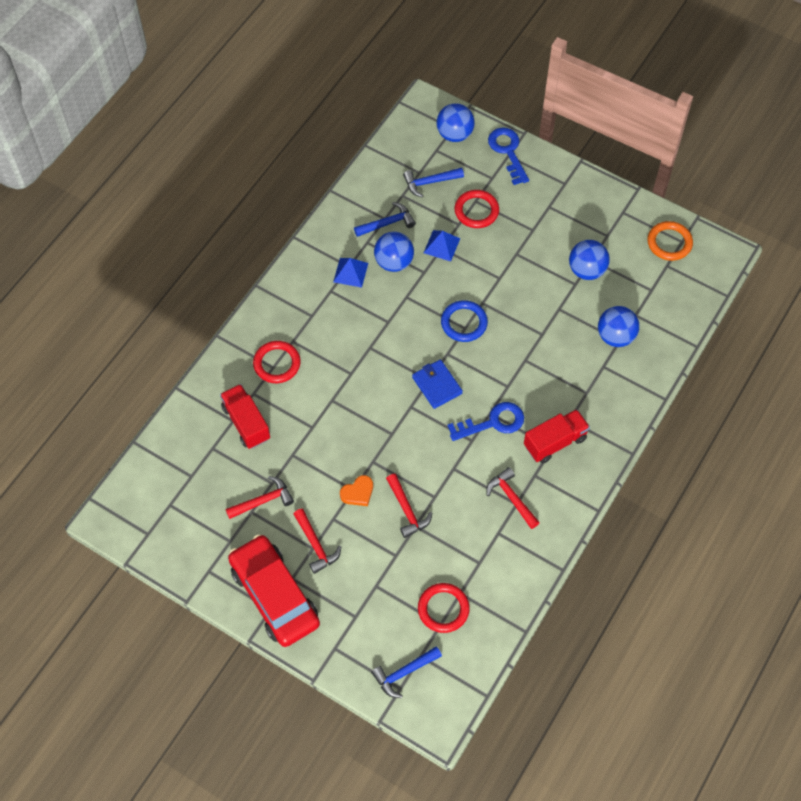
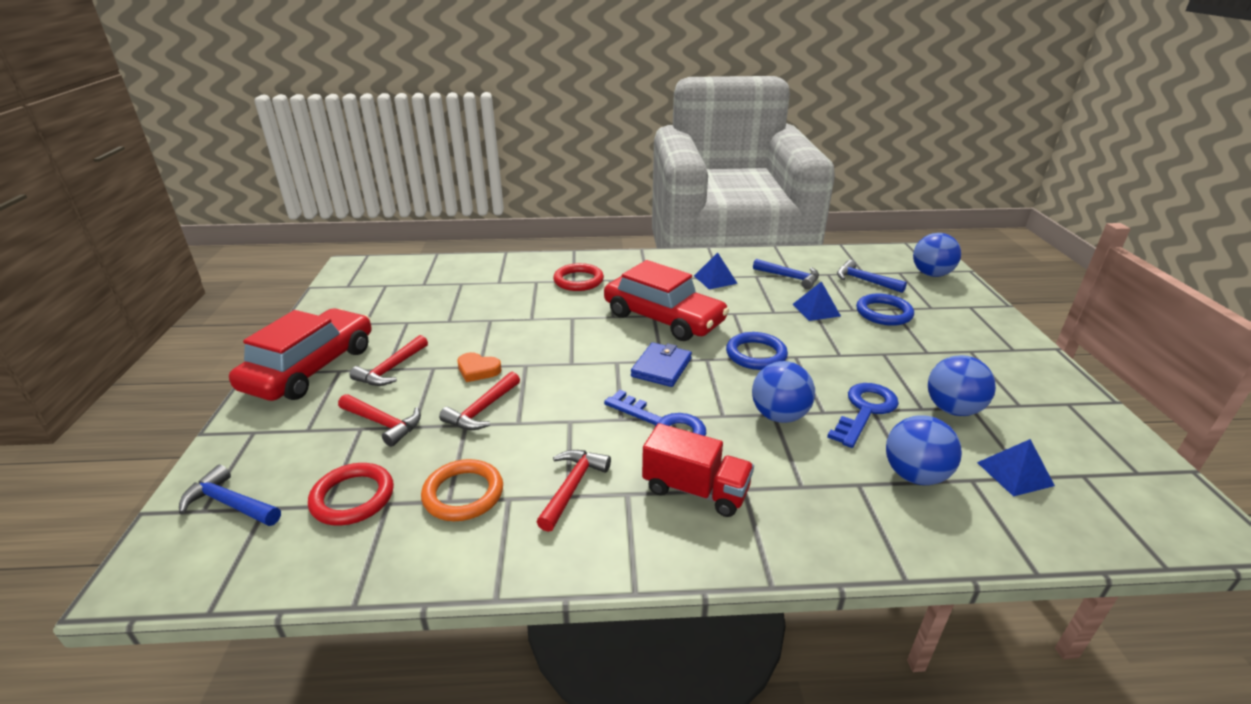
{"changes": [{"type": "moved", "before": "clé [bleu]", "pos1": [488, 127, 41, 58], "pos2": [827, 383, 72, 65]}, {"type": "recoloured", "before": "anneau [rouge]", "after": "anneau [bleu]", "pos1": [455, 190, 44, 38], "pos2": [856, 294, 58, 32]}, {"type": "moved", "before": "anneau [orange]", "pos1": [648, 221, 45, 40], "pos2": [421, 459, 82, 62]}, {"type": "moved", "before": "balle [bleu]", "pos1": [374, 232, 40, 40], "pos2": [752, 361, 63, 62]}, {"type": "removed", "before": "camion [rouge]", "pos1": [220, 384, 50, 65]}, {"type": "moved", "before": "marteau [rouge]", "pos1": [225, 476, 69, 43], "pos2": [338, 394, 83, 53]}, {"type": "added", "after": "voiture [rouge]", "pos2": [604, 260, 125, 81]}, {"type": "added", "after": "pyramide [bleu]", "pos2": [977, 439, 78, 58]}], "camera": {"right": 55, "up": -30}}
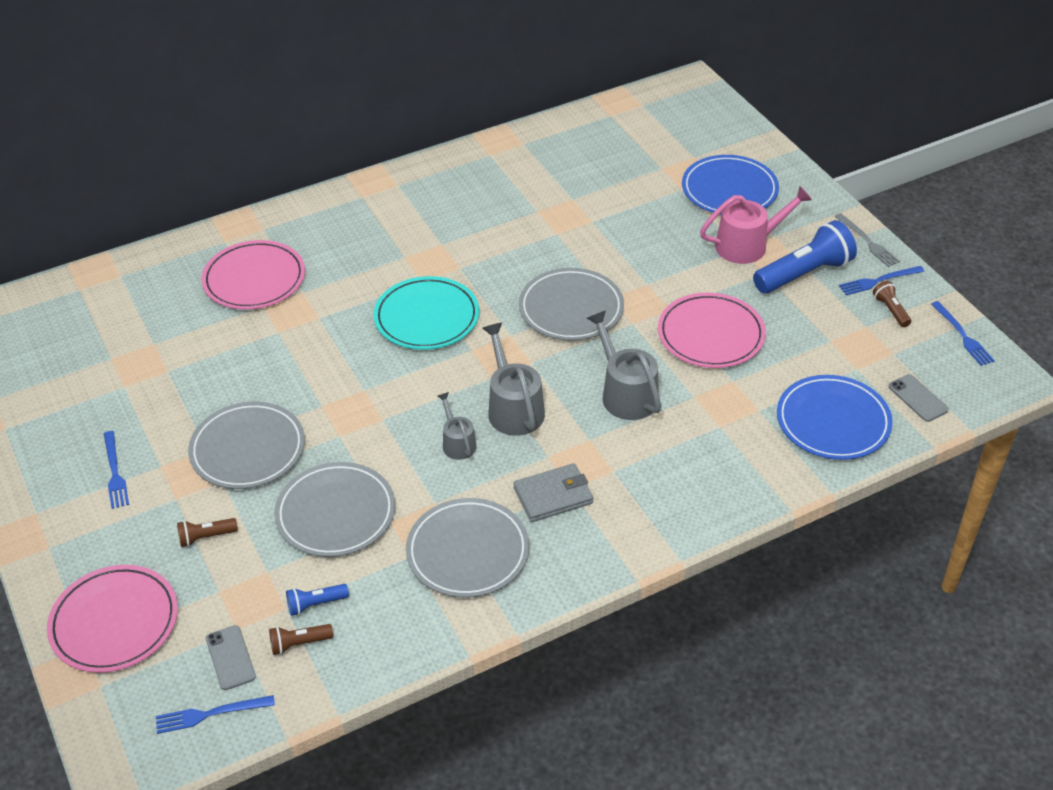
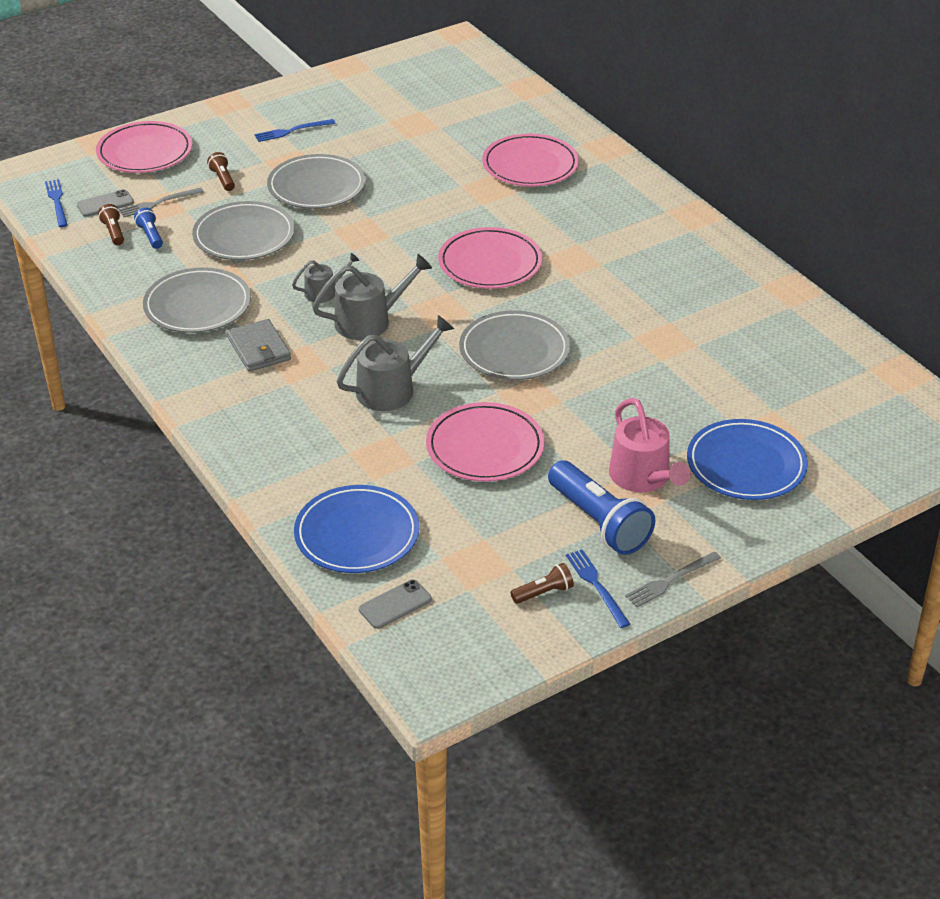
{"changes": [{"type": "recoloured", "before": "assiette [turquoise]", "after": "assiette [rose]", "pos1": [374, 276, 105, 74], "pos2": [438, 227, 104, 62]}, {"type": "removed", "before": "fourchette [bleu]", "pos1": [931, 301, 64, 65]}, {"type": "added", "after": "fourchette [gris]", "pos2": [119, 187, 85, 30]}], "camera": {"right": 85, "up": -5}}
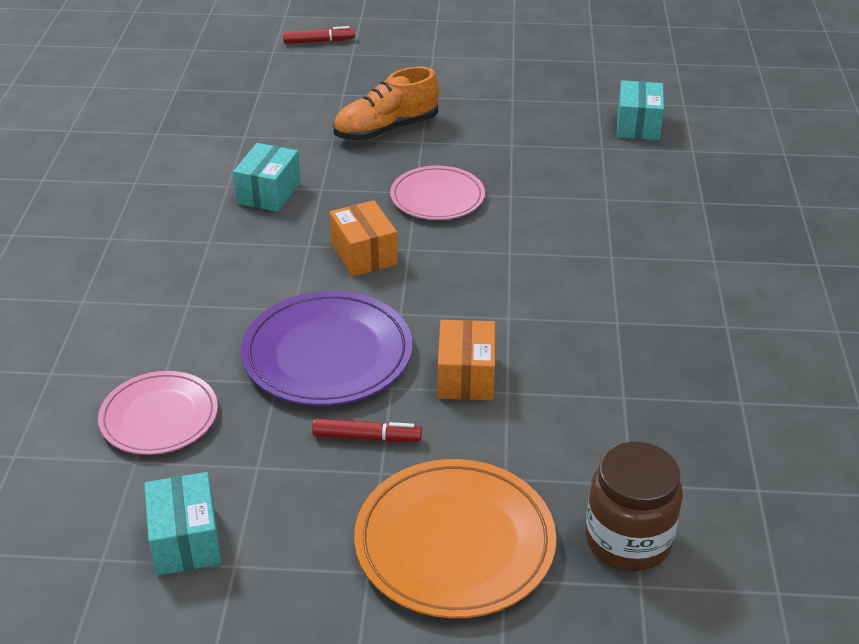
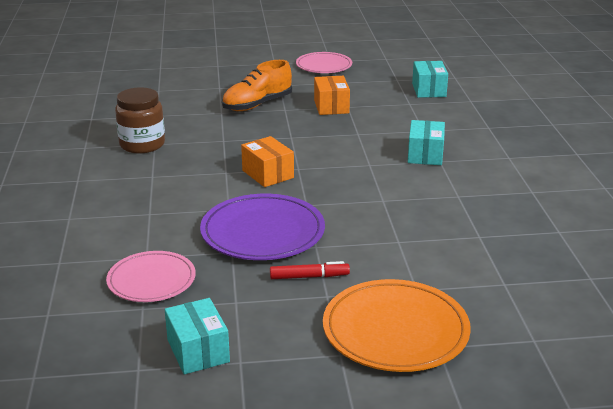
{"changes": [{"type": "removed", "before": "feutre [rouge]", "pos1": [283, 26, 72, 18]}, {"type": "moved", "before": "boîte [turquoise]", "pos1": [233, 143, 68, 69], "pos2": [408, 120, 37, 45]}, {"type": "moved", "before": "assiette [rose]", "pos1": [390, 166, 95, 54], "pos2": [296, 52, 56, 21]}, {"type": "moved", "before": "boîte [orange]", "pos1": [438, 320, 57, 80], "pos2": [314, 76, 36, 39]}, {"type": "moved", "before": "bocal [marron]", "pos1": [585, 441, 98, 130], "pos2": [115, 87, 50, 67]}], "camera": {"right": -10, "up": -10}}
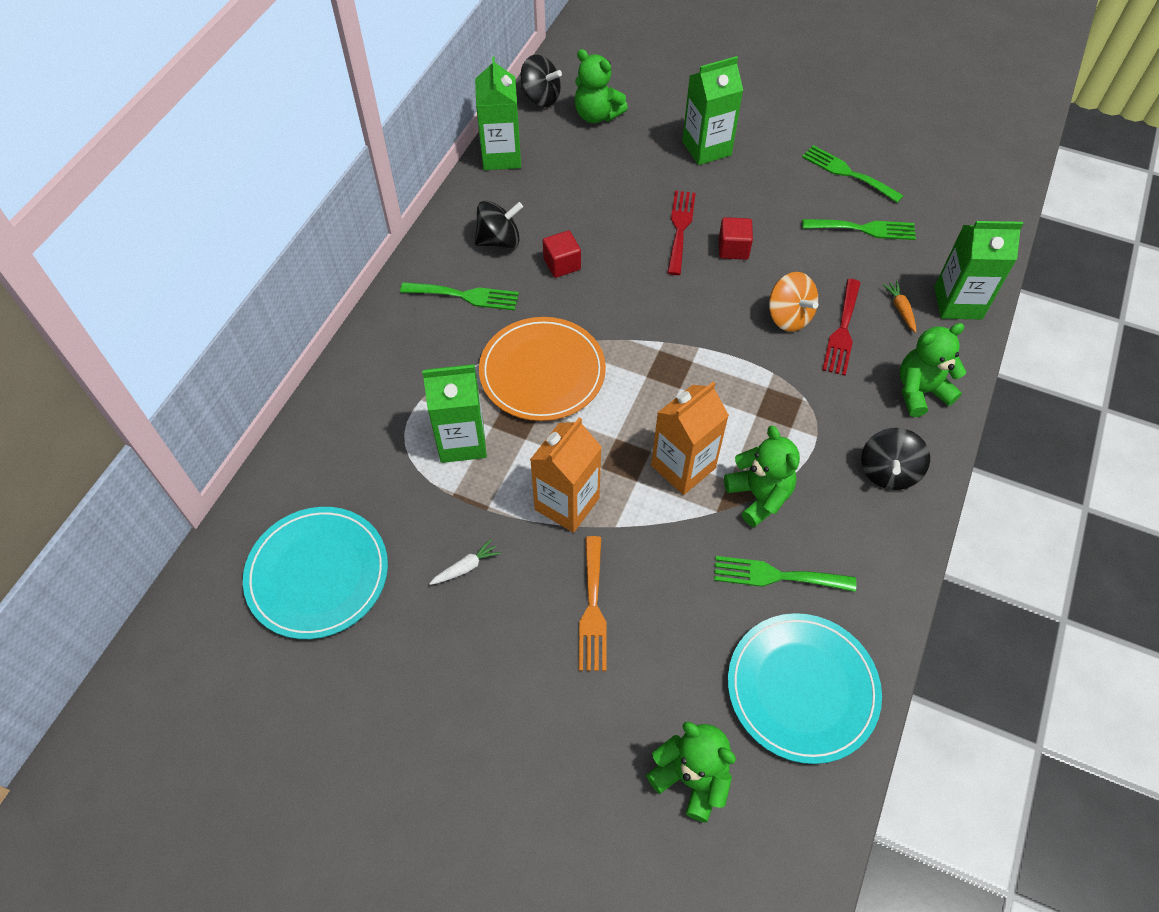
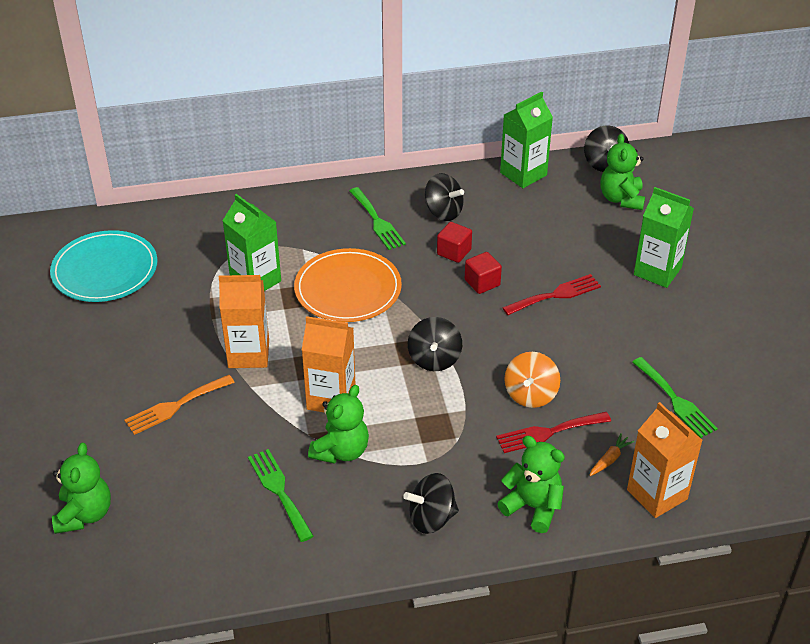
{"changes": [{"type": "removed", "before": "fourchette [vert]", "pos1": [802, 145, 102, 58]}, {"type": "moved", "before": "cube [rouge]", "pos1": [719, 217, 34, 43], "pos2": [465, 252, 37, 42]}, {"type": "recoloured", "before": "brique de lait [vert]", "after": "brique de lait [orange]", "pos1": [934, 221, 89, 98], "pos2": [627, 402, 76, 116]}, {"type": "removed", "before": "carotte [blanc]", "pos1": [429, 539, 72, 46]}, {"type": "removed", "before": "assiette [turquoise]", "pos1": [728, 613, 154, 151]}, {"type": "added", "after": "toupie [noir]", "pos2": [408, 317, 54, 54]}], "camera": {"right": 55, "up": -15}}
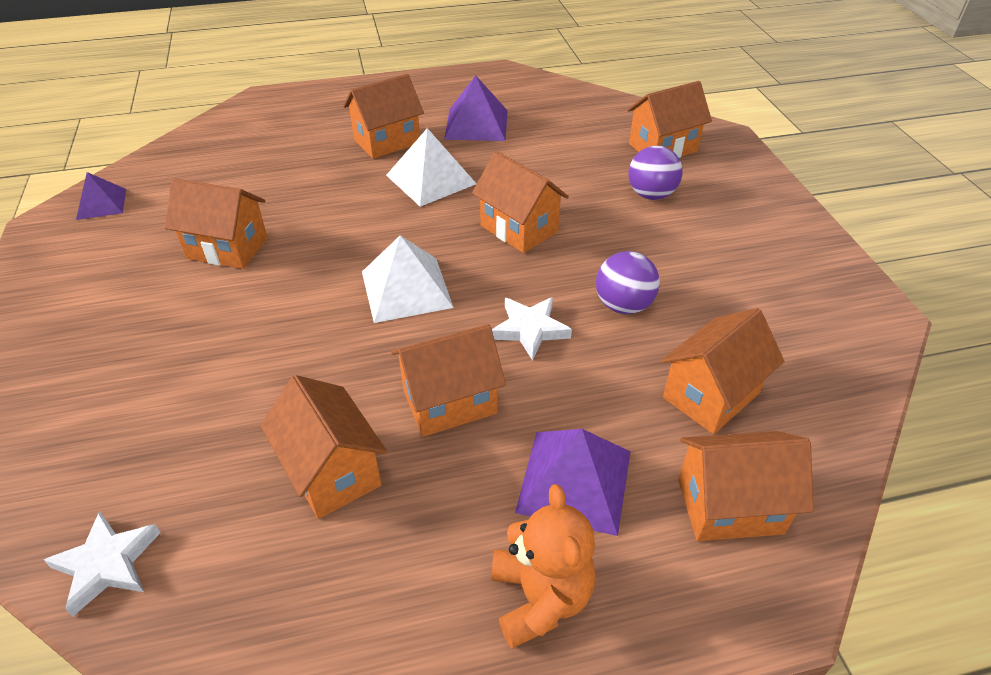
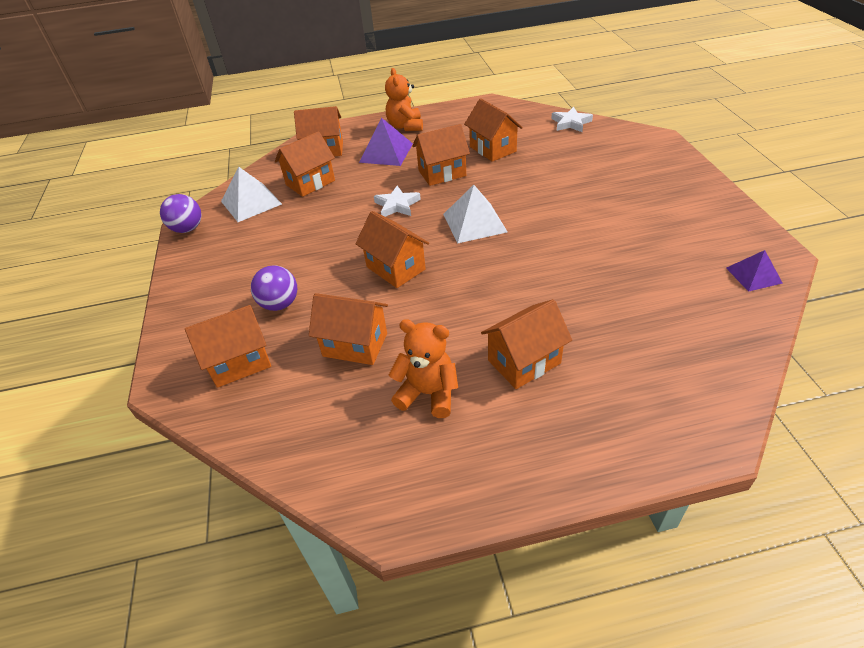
{"changes": [{"type": "replaced", "before": "pyramide [violet]", "after": "ours en peluche [orange]", "pos1": [444, 75, 64, 66], "pos2": [389, 319, 69, 99]}, {"type": "moved", "before": "pyramide [blanc]", "pos1": [386, 128, 91, 79], "pos2": [221, 167, 61, 55]}, {"type": "moved", "before": "maison [orange]", "pos1": [164, 178, 104, 91], "pos2": [309, 293, 79, 72]}, {"type": "moved", "before": "balle [violet]", "pos1": [596, 251, 64, 63], "pos2": [160, 194, 42, 39]}], "camera": {"right": -175, "up": 0}}
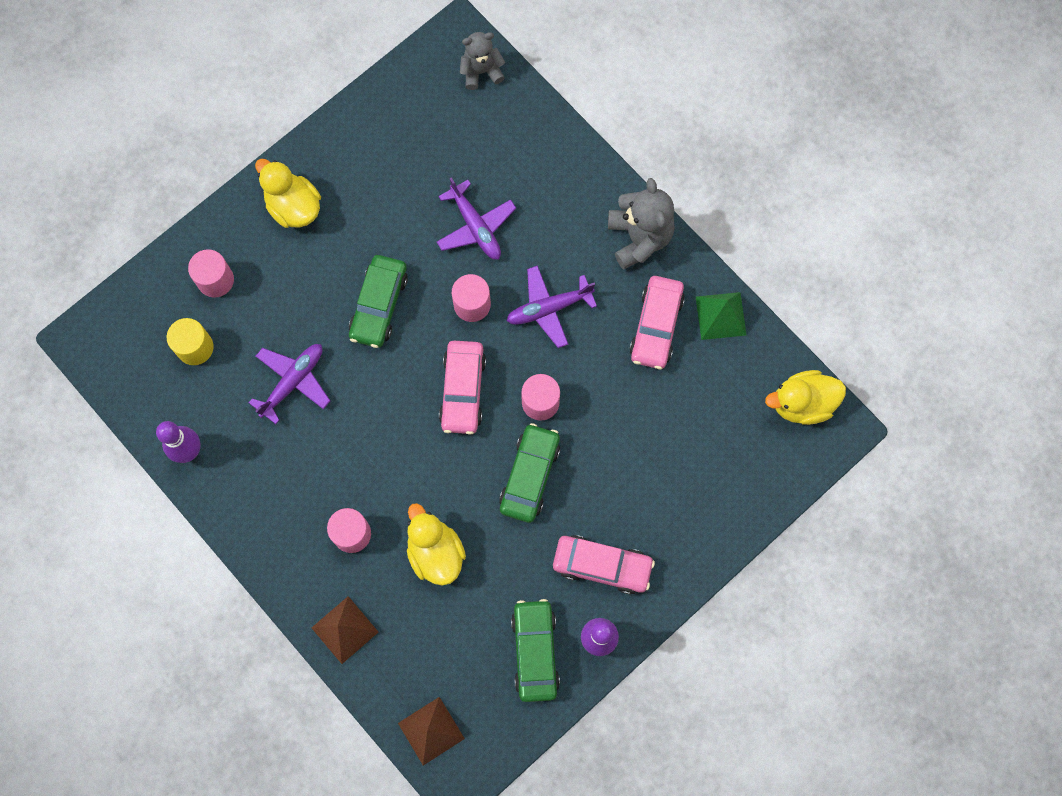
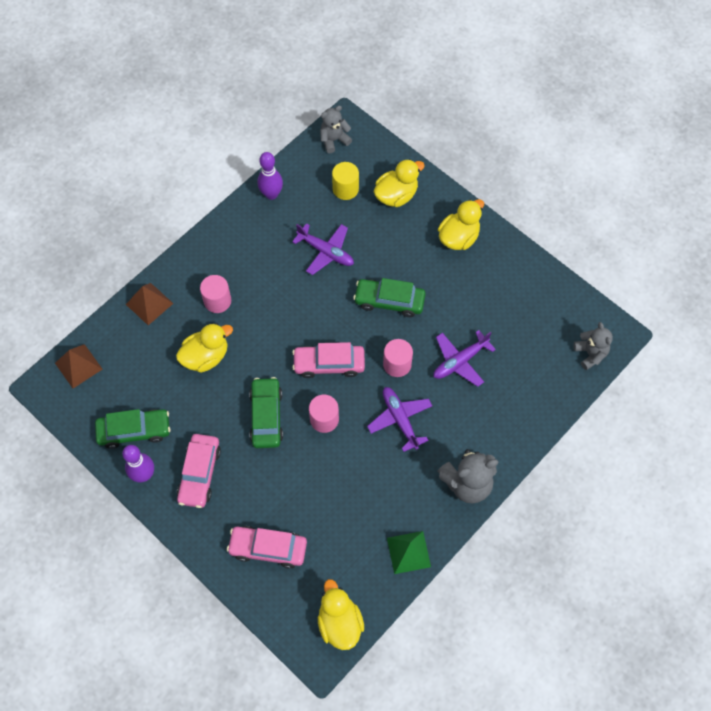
{"changes": [{"type": "replaced", "before": "cylindre [rose]", "after": "canard [jaune]", "pos1": [188, 249, 46, 49], "pos2": [374, 159, 51, 48]}, {"type": "moved", "before": "voiture [rose]", "pos1": [630, 276, 55, 93], "pos2": [227, 526, 80, 43]}, {"type": "turned", "before": "voiture [vert]", "pos1": [499, 423, 61, 100], "pos2": [249, 377, 34, 71], "turn": -105}, {"type": "added", "after": "ours en peluche [gris]", "pos2": [320, 106, 32, 47]}], "camera": {"right": 85, "up": -10}}
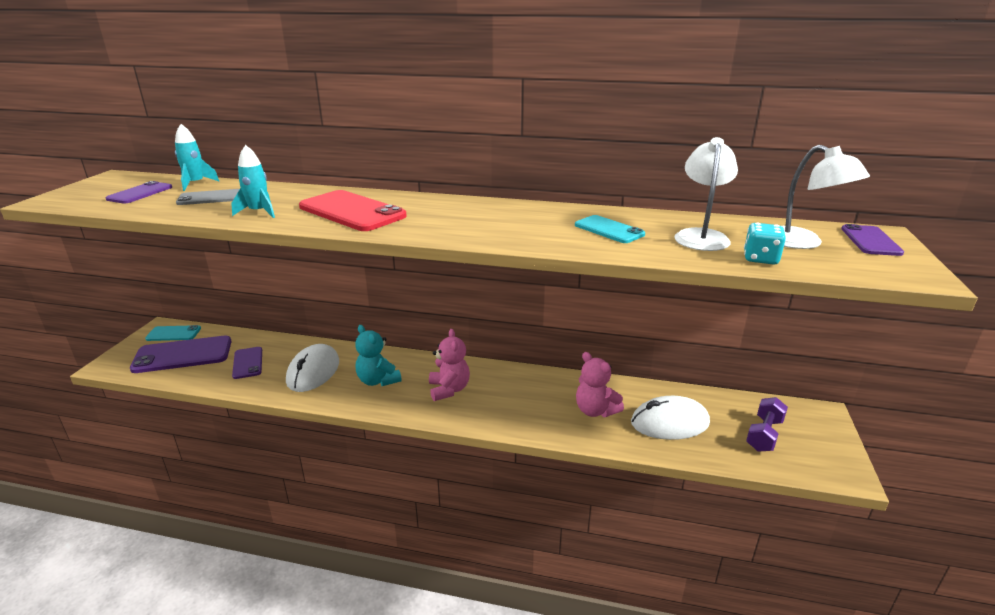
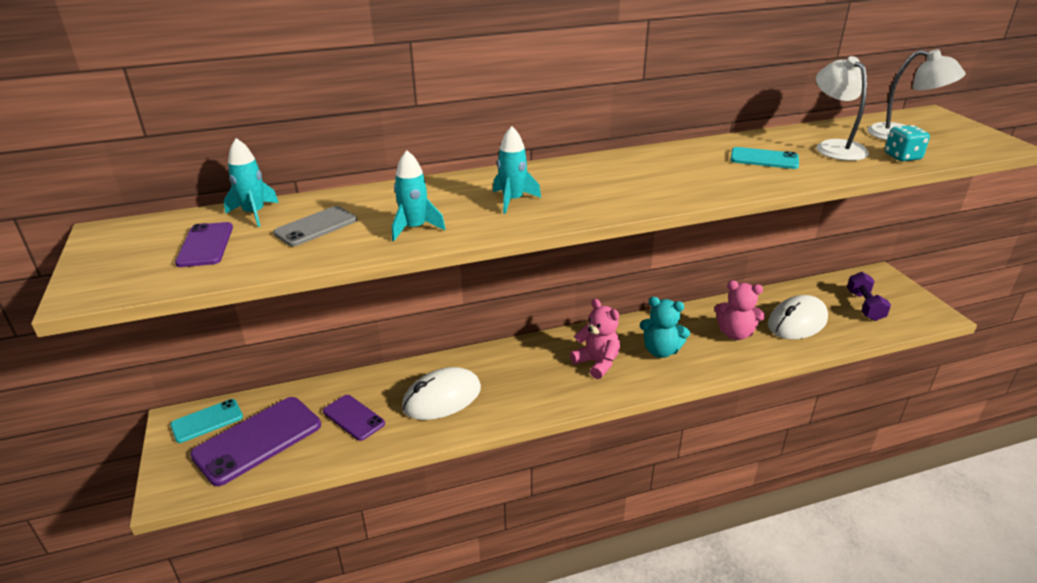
{"changes": [{"type": "replaced", "before": "téléphone [rouge]", "after": "fusée [turquoise]", "pos1": [299, 190, 108, 41], "pos2": [493, 126, 48, 88]}, {"type": "removed", "before": "téléphone [violet]", "pos1": [841, 224, 63, 32]}, {"type": "moved", "before": "ours en peluche [turquoise]", "pos1": [355, 325, 47, 61], "pos2": [640, 297, 50, 61]}, {"type": "turned", "before": "souris [blanc]", "pos1": [286, 344, 53, 48], "pos2": [402, 367, 79, 53], "turn": 75}], "camera": {"right": -30, "up": 5}}
